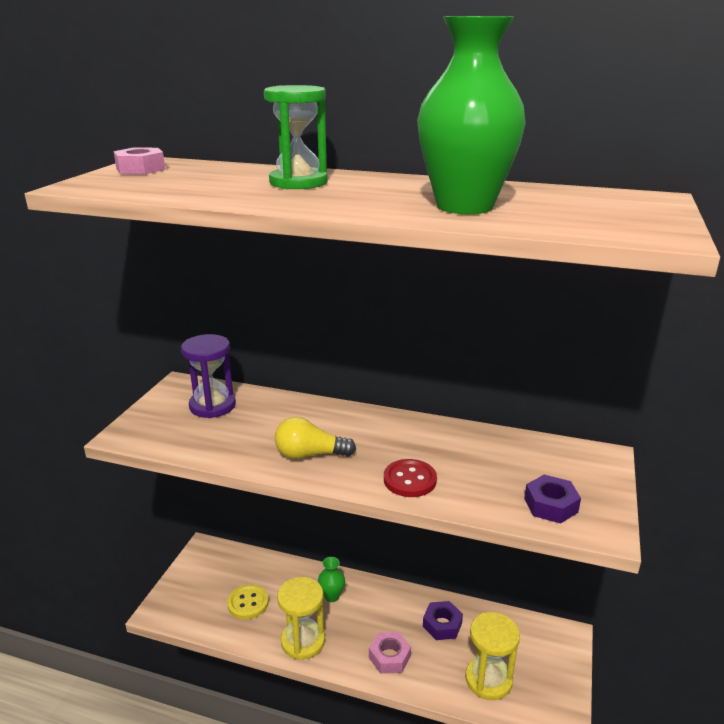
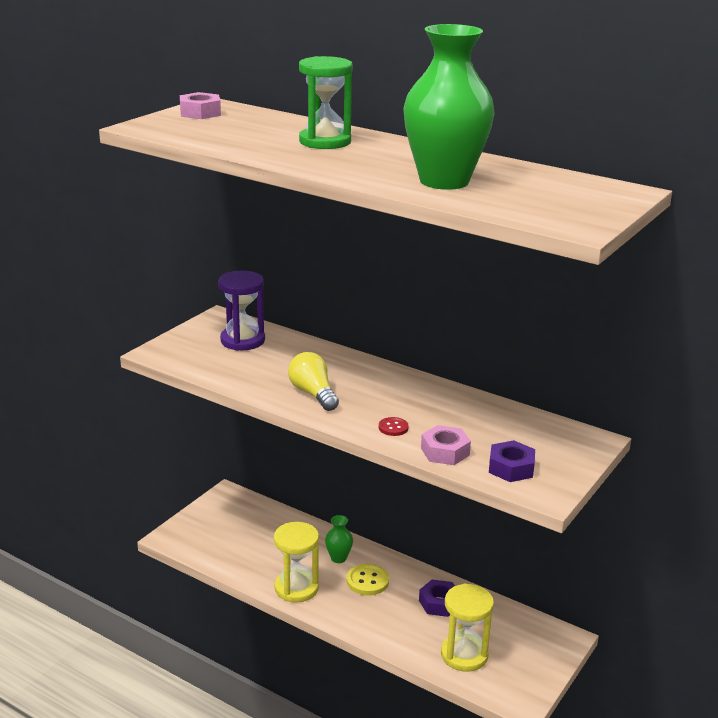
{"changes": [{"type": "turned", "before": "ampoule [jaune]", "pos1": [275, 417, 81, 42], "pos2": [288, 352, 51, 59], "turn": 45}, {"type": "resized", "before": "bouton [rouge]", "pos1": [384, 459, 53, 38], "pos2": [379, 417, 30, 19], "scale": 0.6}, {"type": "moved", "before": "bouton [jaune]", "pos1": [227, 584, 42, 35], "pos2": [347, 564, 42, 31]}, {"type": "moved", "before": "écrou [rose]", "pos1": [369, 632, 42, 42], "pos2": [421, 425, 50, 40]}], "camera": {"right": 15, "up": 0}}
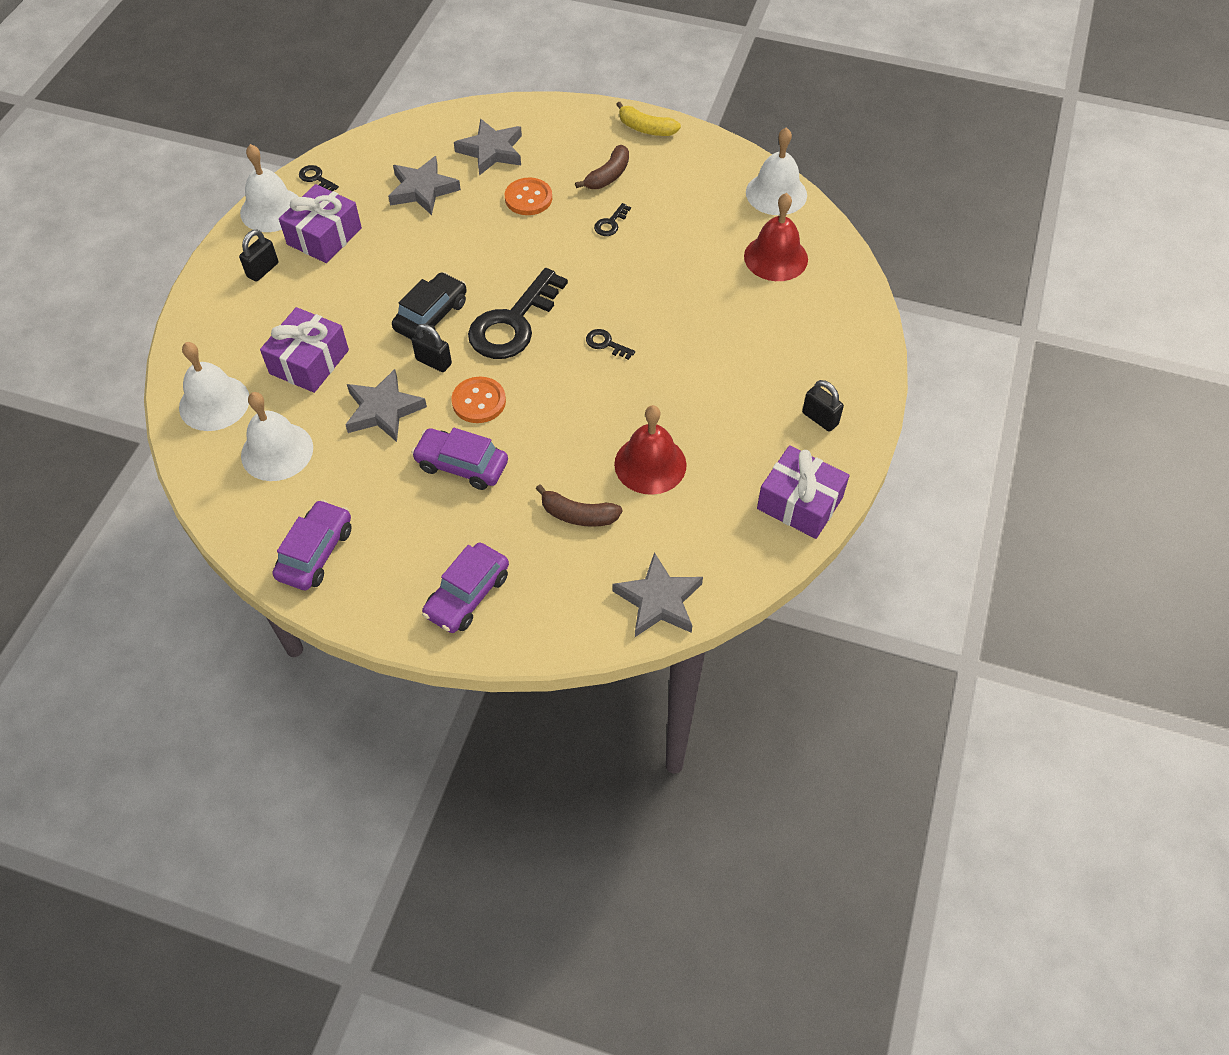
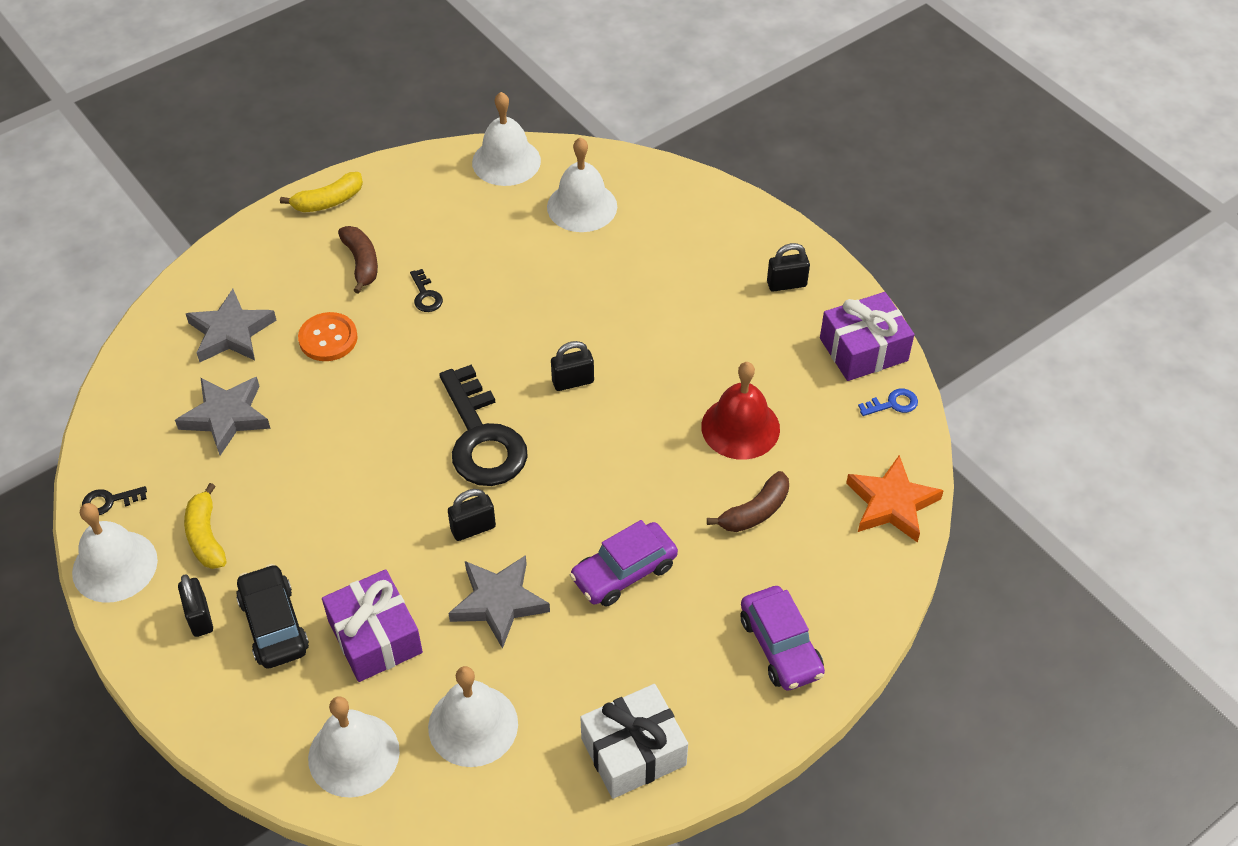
{"changes": [{"type": "replaced", "before": "cadeau [violet]", "after": "banane [jaune]", "pos1": [279, 184, 83, 79], "pos2": [184, 483, 42, 86]}, {"type": "recoloured", "before": "cloche [rouge]", "after": "cloche [blanc]", "pos1": [744, 193, 64, 88], "pos2": [547, 137, 70, 95]}, {"type": "moved", "before": "voiture [noir]", "pos1": [392, 272, 75, 68], "pos2": [236, 564, 73, 105]}, {"type": "replaced", "before": "clé [noir]", "after": "cadenas [noir]", "pos1": [586, 329, 49, 31], "pos2": [551, 341, 43, 50]}, {"type": "removed", "before": "bouton [orange]", "pos1": [451, 377, 55, 46]}, {"type": "replaced", "before": "voiture [violet]", "after": "cadeau [blanc]", "pos1": [273, 500, 79, 90], "pos2": [580, 684, 108, 115]}, {"type": "recoloured", "before": "étoile [gris]", "after": "étoile [orange]", "pos1": [613, 552, 90, 85], "pos2": [846, 455, 98, 88]}, {"type": "added", "after": "clé [bleu]", "pos2": [858, 389, 60, 27]}], "camera": {"right": -55, "up": -5}}
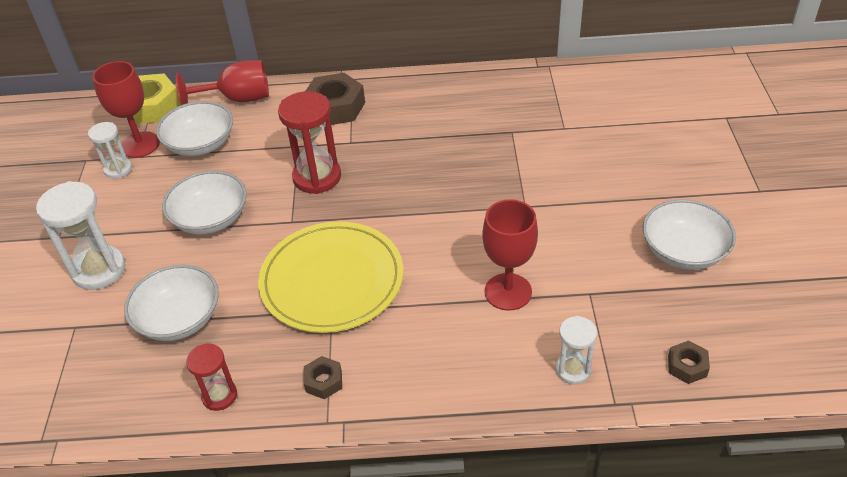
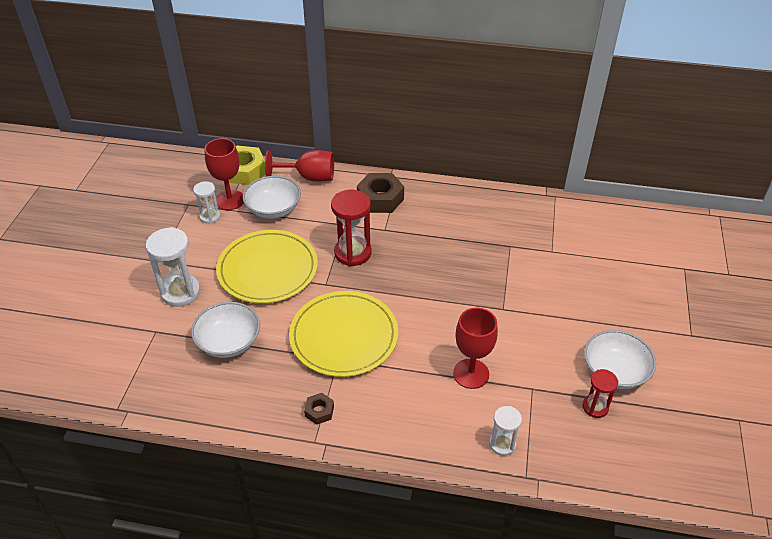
{"changes": [{"type": "replaced", "before": "bol [blanc]", "after": "assiette [jaune]", "pos1": [162, 171, 85, 64], "pos2": [216, 230, 102, 73]}, {"type": "removed", "before": "écrou [marron]", "pos1": [668, 340, 42, 44]}, {"type": "moved", "before": "sablier [rouge]", "pos1": [186, 344, 51, 67], "pos2": [582, 369, 36, 49]}], "camera": {"right": 10, "up": 0}}
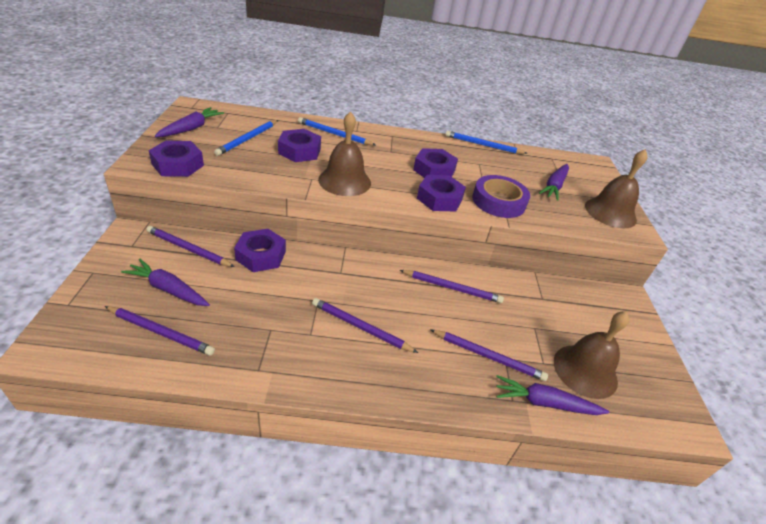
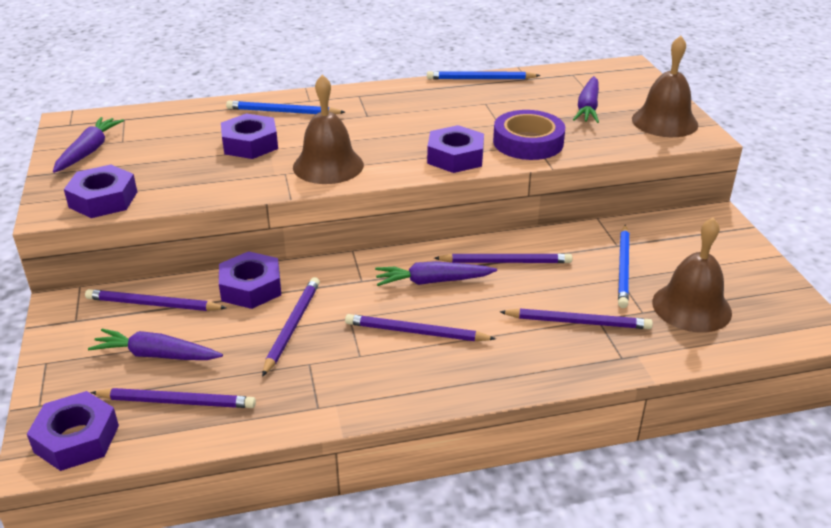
{"changes": [{"type": "moved", "before": "crayon [bleu]", "pos1": [214, 120, 64, 36], "pos2": [618, 225, 11, 83]}, {"type": "moved", "before": "écrou [violet]", "pos1": [413, 148, 45, 30], "pos2": [27, 391, 92, 80]}, {"type": "moved", "before": "carotte [violet]", "pos1": [496, 375, 114, 40], "pos2": [375, 261, 122, 25]}, {"type": "added", "after": "crayon [violet]", "pos2": [262, 277, 58, 100]}], "camera": {"right": -10, "up": -5}}
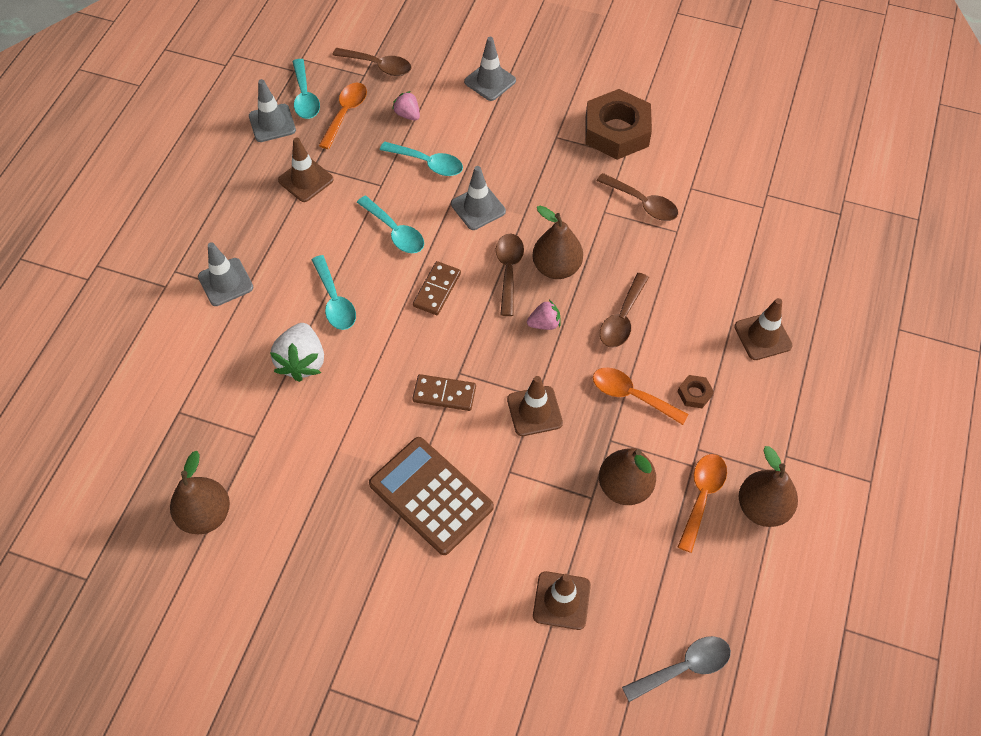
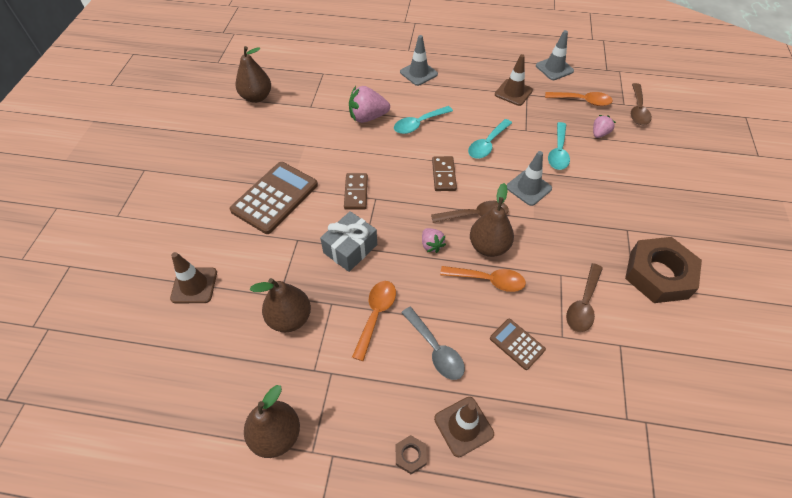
{"changes": [{"type": "removed", "before": "cône de chantier [gris]", "pos1": [464, 37, 52, 64]}, {"type": "removed", "before": "cuillère [turquoise]", "pos1": [292, 59, 28, 60]}, {"type": "turned", "before": "domino [marron]", "pos1": [413, 261, 48, 54], "pos2": [432, 156, 25, 35], "turn": 75}, {"type": "removed", "before": "cuillère [marron]", "pos1": [600, 273, 49, 75]}, {"type": "recoloured", "before": "fraise [blanc]", "after": "fraise [rose]", "pos1": [270, 323, 54, 59], "pos2": [349, 86, 41, 37]}, {"type": "moved", "before": "écrou [marron]", "pos1": [677, 375, 37, 33], "pos2": [396, 435, 31, 39]}, {"type": "replaced", "before": "cône de chantier [marron]", "after": "cadeau [gris]", "pos1": [507, 376, 56, 60], "pos2": [320, 211, 57, 61]}, {"type": "moved", "before": "cuillère [orange]", "pos1": [678, 454, 49, 99], "pos2": [440, 266, 86, 26]}, {"type": "moved", "before": "cuillère [gris]", "pos1": [622, 636, 109, 66], "pos2": [401, 307, 64, 73]}, {"type": "added", "after": "calculatrice [marron]", "pos2": [490, 319, 56, 51]}], "camera": {"right": 80, "up": -5}}
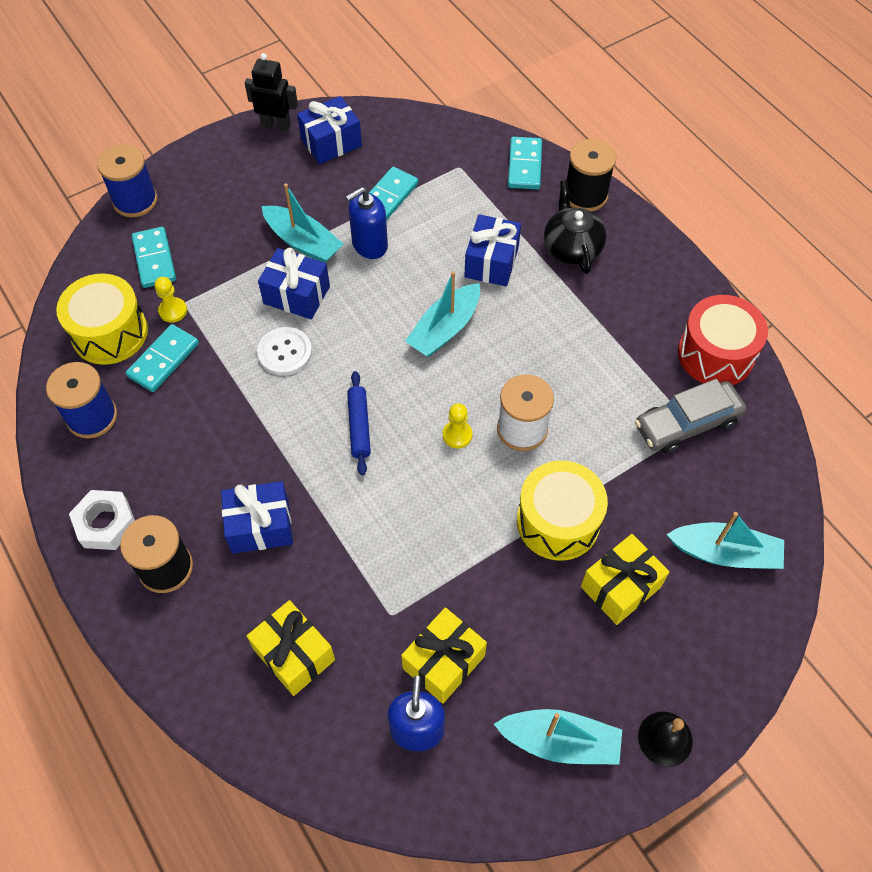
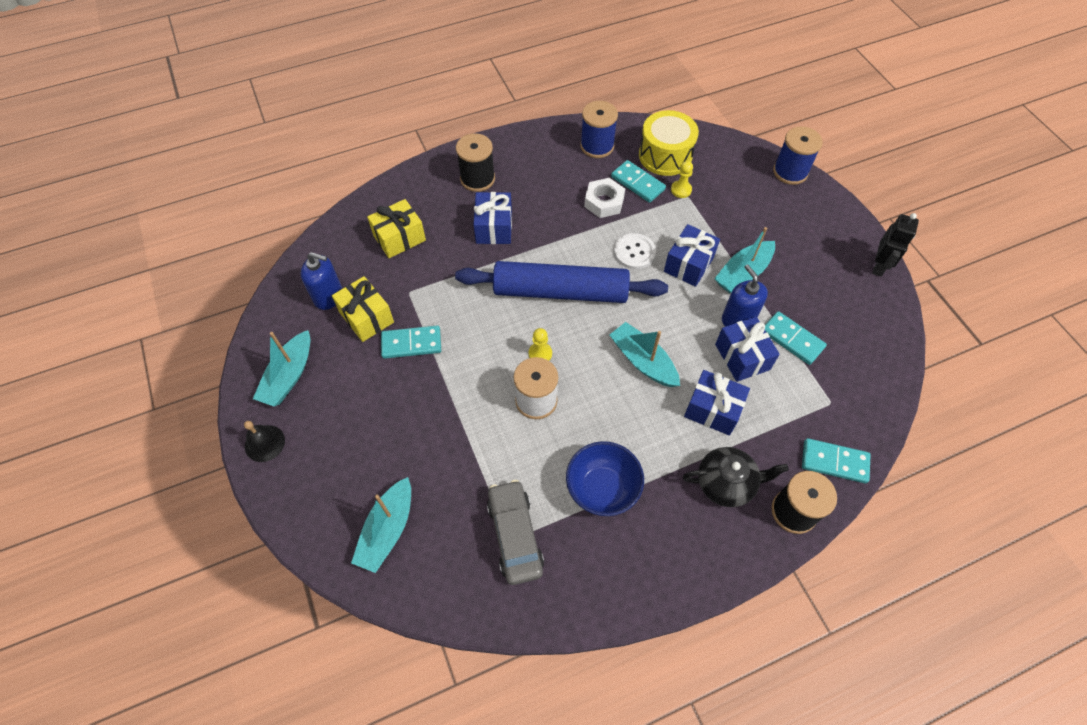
{"changes": [{"type": "moved", "before": "cadeau [bleu]", "pos1": [297, 96, 65, 68], "pos2": [715, 317, 65, 65]}, {"type": "moved", "before": "domino [turquoise]", "pos1": [132, 227, 44, 61], "pos2": [381, 326, 60, 33]}, {"type": "removed", "before": "tambour [rouge]", "pos1": [678, 295, 90, 90]}, {"type": "resized", "before": "rouleau à pâtisserie [bleu]", "pos1": [347, 371, 24, 104], "pos2": [455, 261, 213, 42], "scale": 2.34}, {"type": "removed", "before": "tambour [jaune]", "pos1": [517, 461, 91, 100]}, {"type": "moved", "before": "écrou [blanc]", "pos1": [69, 490, 66, 60], "pos2": [584, 178, 41, 40]}, {"type": "removed", "before": "cadeau [jaune]", "pos1": [581, 534, 89, 91]}, {"type": "added", "after": "bol [bleu]", "pos2": [566, 441, 78, 75]}], "camera": {"right": 100, "up": 0}}
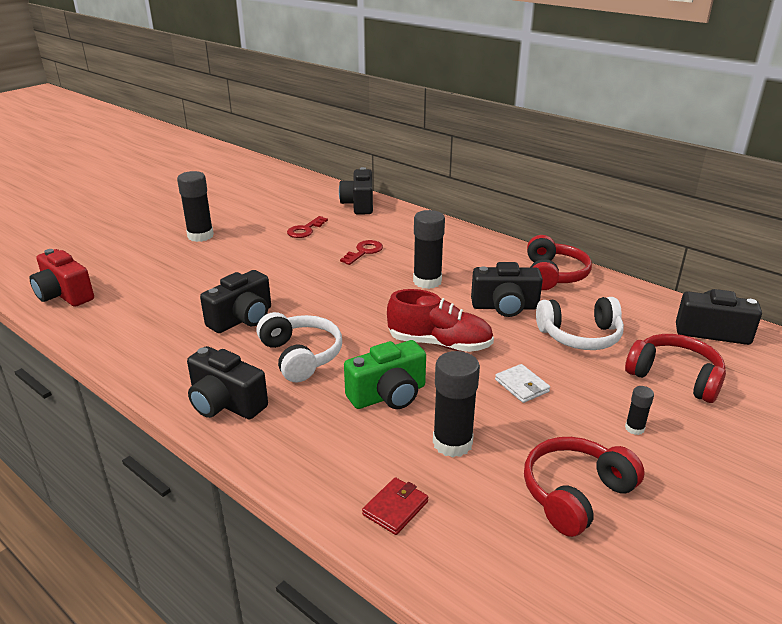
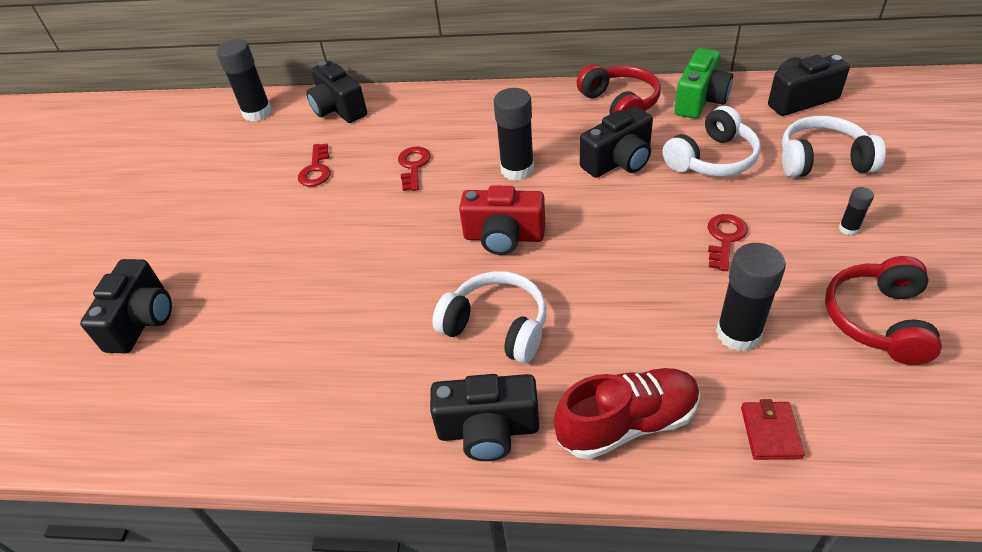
{"changes": [{"type": "moved", "before": "bâton de colle [noir]", "pos1": [177, 171, 37, 71], "pos2": [216, 39, 56, 83]}, {"type": "moved", "before": "appareil photo [rouge]", "pos1": [29, 249, 65, 58], "pos2": [459, 185, 86, 70]}, {"type": "moved", "before": "appareil photo [noir]", "pos1": [200, 270, 71, 63], "pos2": [80, 259, 92, 94]}, {"type": "moved", "before": "chaussure [rouge]", "pos1": [387, 289, 107, 63], "pos2": [554, 368, 146, 92]}, {"type": "recoloured", "before": "casque audio [rouge]", "after": "casque audio [blanc]", "pos1": [625, 334, 101, 69], "pos2": [782, 116, 104, 61]}, {"type": "moved", "before": "appareil photo [vert]", "pos1": [344, 340, 82, 69], "pos2": [675, 48, 58, 71]}, {"type": "replaced", "before": "portefeuille [blanc]", "after": "clé [rouge]", "pos1": [495, 364, 55, 39], "pos2": [708, 214, 40, 57]}], "camera": {"right": -30, "up": 15}}
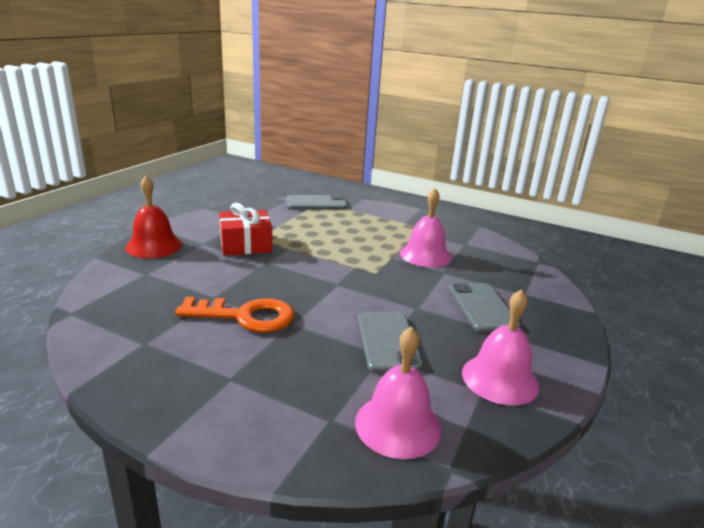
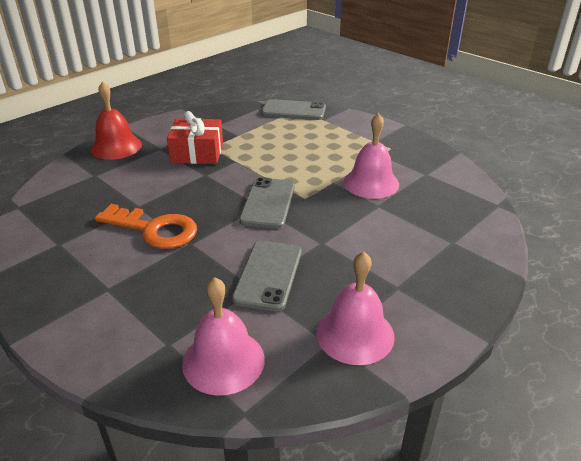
{"changes": [{"type": "moved", "before": "téléphone [gris]", "pos1": [449, 283, 72, 50], "pos2": [239, 177, 56, 52]}], "camera": {"right": 20, "up": 10}}
